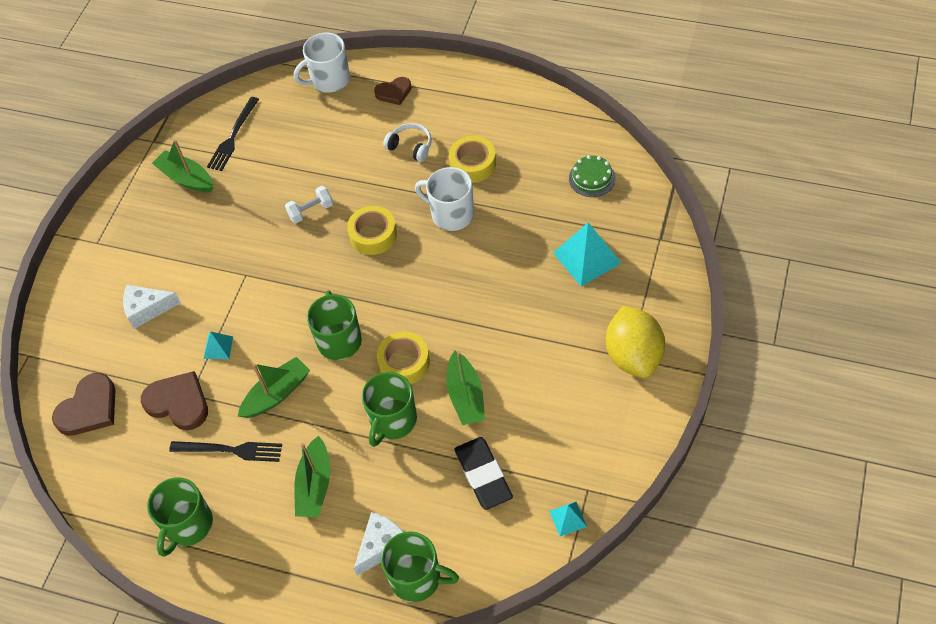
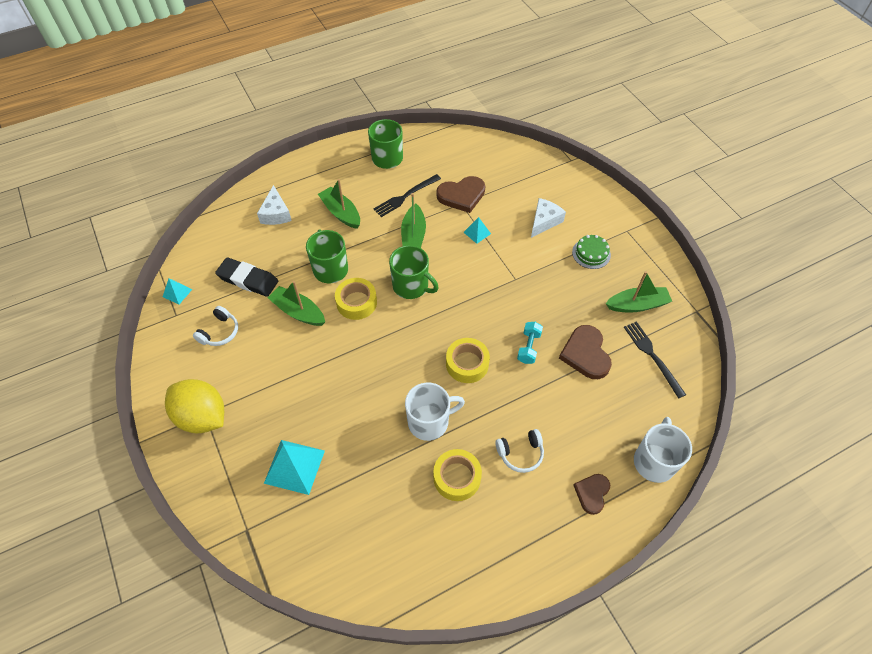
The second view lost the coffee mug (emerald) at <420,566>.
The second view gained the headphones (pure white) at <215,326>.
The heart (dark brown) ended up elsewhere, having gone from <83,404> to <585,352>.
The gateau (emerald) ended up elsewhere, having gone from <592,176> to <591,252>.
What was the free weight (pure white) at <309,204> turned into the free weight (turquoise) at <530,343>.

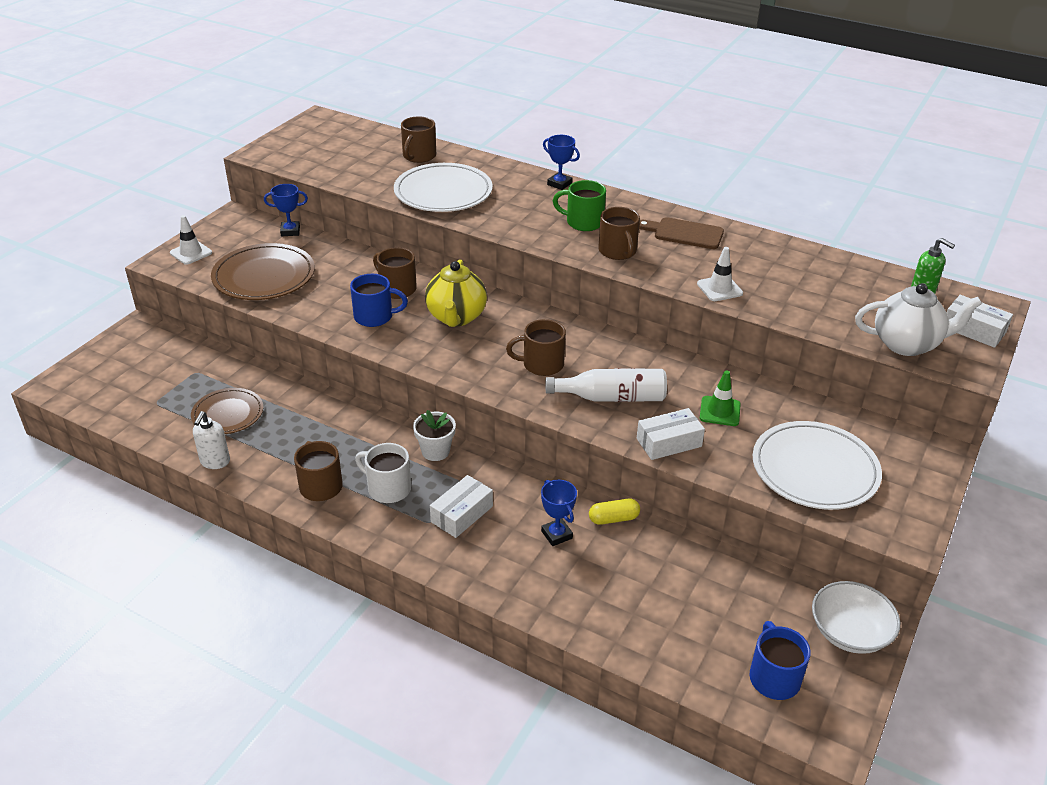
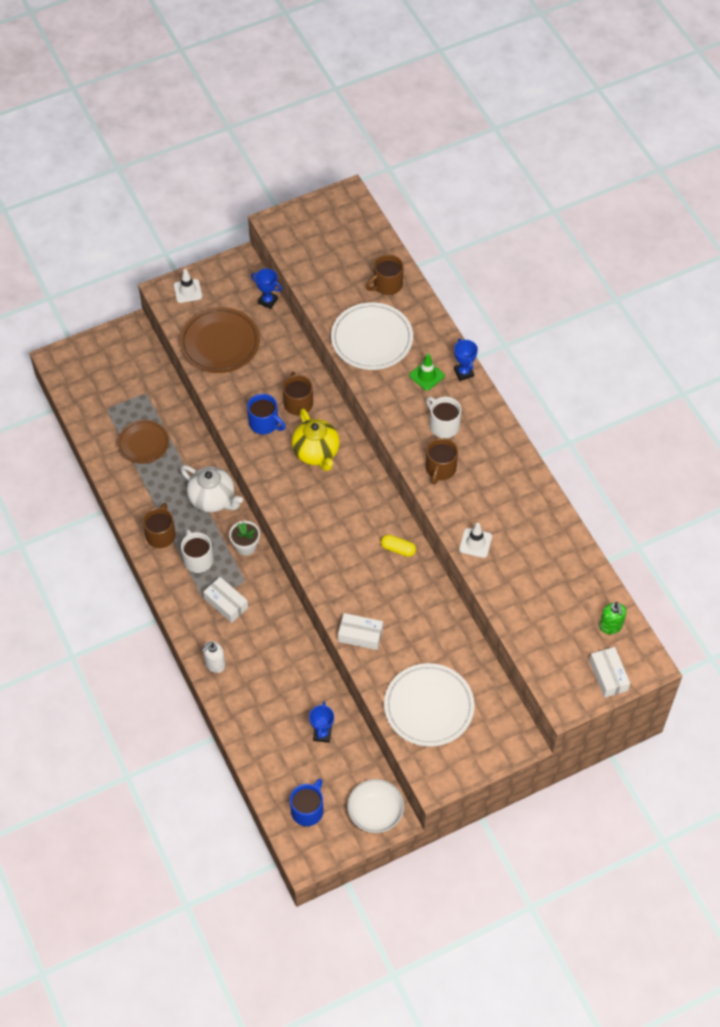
The second view lost the coffee mug (dark brown) at <536,347>.
The second view lost the drink bottle (pure white) at <606,385>.
The second view lost the bread board (dark brown) at <681,233>.
The soap pump (pure white) ended up elsewhere, having gone from <211,440> to <213,657>.
The prize cup (cobalt) ended up elsewhere, having gone from <559,513> to <321,722>.
The capsule (bright yellow) ended up elsewhere, having gone from <614,512> to <398,546>.
The safety cone (emerald) ended up elsewhere, having gone from <720,398> to <427,372>.
The teapot (pure white) ended up elsewhere, having gone from <918,319> to <211,489>.
What was the coffee mug (emerald) at <579,205> turned into the coffee mug (pure white) at <443,417>.
The teapot (bright yellow) at <456,293> ended up facing another way, 60 degrees counterclockwise from before.
The box (pure white) at <461,506> ended up facing another way, 60 degrees clockwise from before.

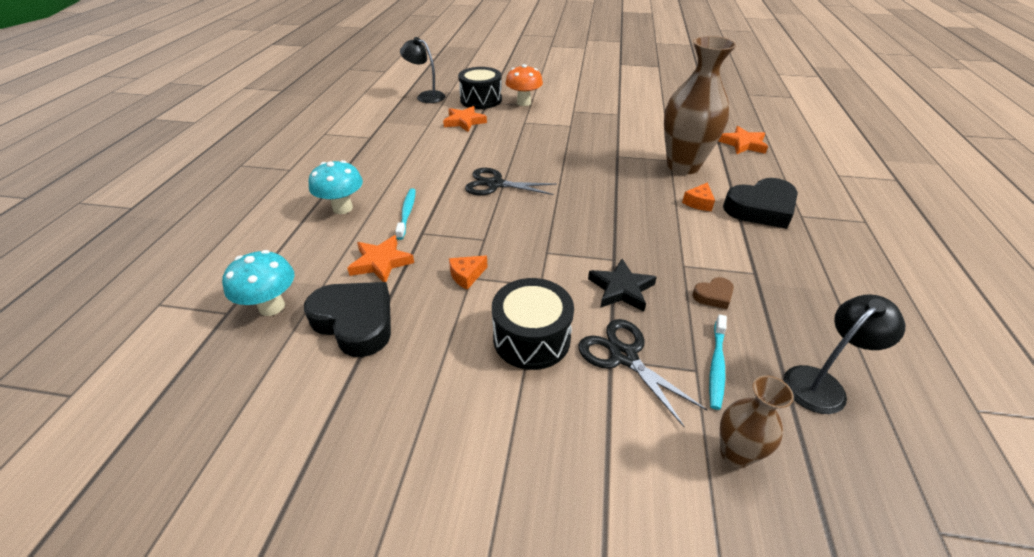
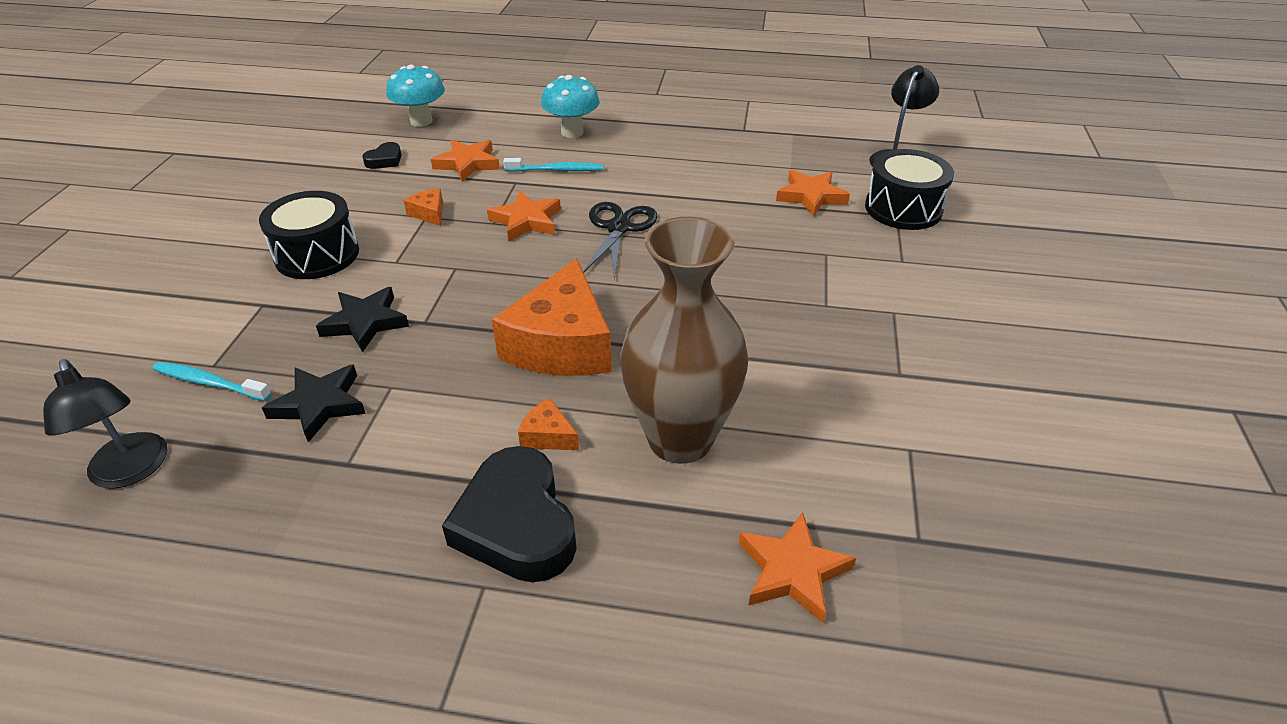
The second view lost the toadstool (bright orange) at <524,85>.
The second view lost the shears (ebony) at <642,373>.
The second view lost the tall vase (dark brown) at <757,421>.
The second view gained the five-pointed star (bright orange) at <524,216>.
The second view gained the cheese (bright orange) at <552,317>.
Where the heart (dark brown) stood at <713,293>, the five-pointed star (ebony) came to stand at <314,403>.
The size of the heart (ebony) at <347,319> changed by a factor of 0.46.

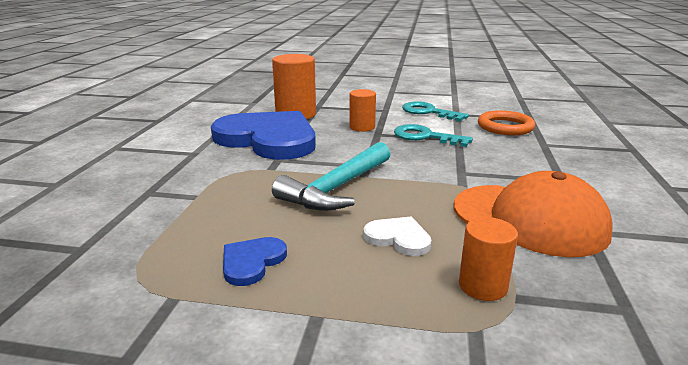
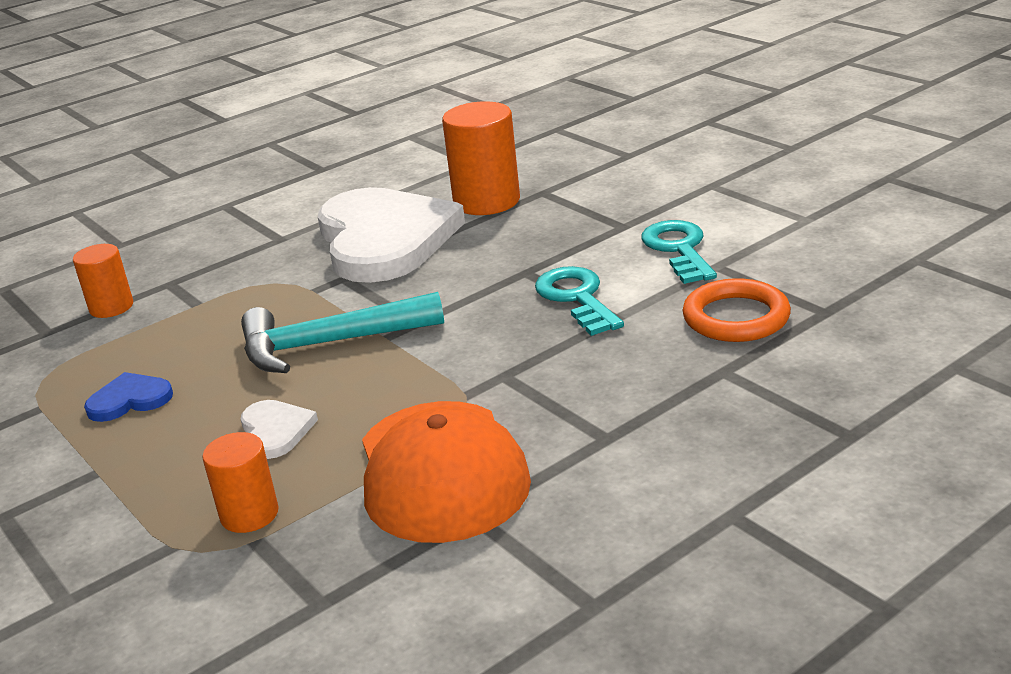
The solid cylinder (bright orange) ended up elsewhere, having gone from <362,110> to <103,281>.
What was the heart (cobalt) at <263,135> turned into the heart (pure white) at <391,235>.

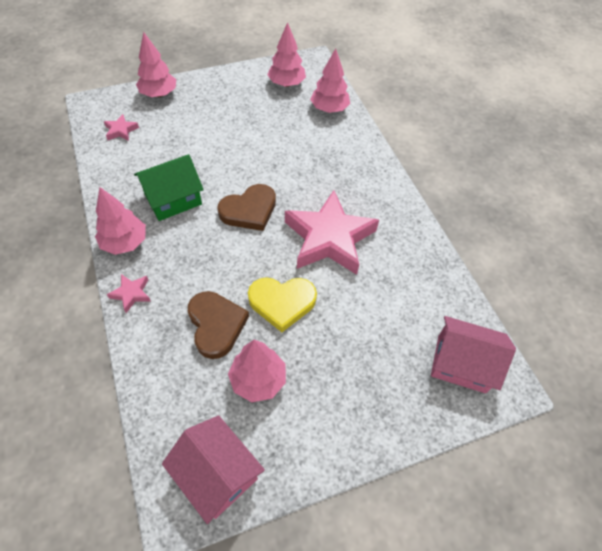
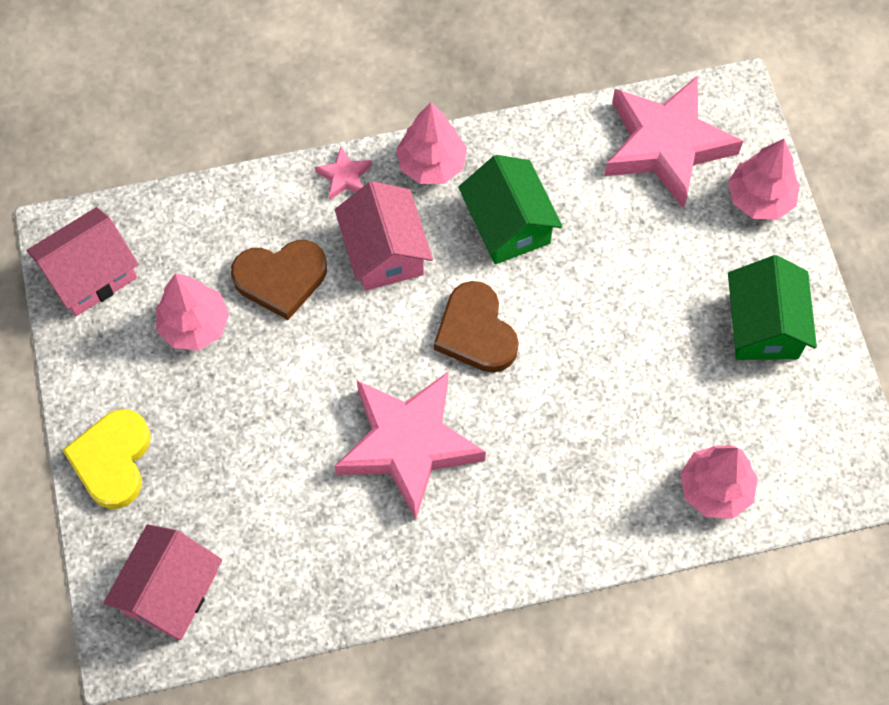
The second view lost the fir tree (rosy) at <286,54>.
The second view gained the house (rosy) at <384,236>.
The second view gained the house (emerald) at <772,307>.
The heart (bright yellow) ended up elsewhere, having gone from <282,304> to <106,459>.
The size of the five-pointed star (rosy) at <121,127> changed by a factor of 2.44.

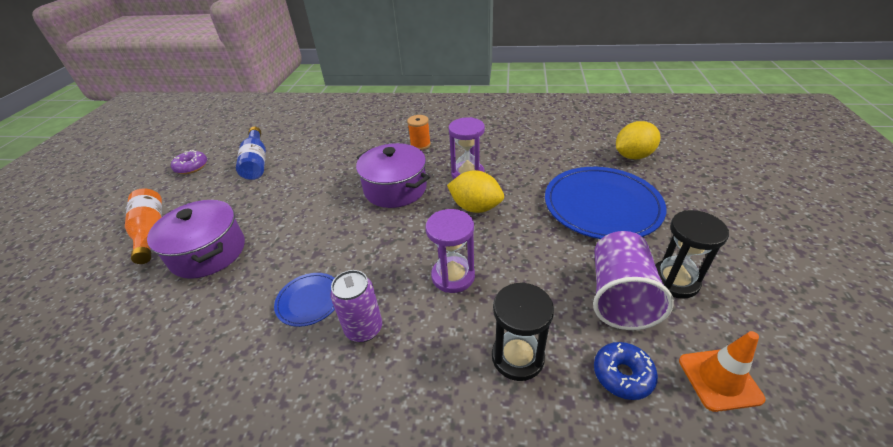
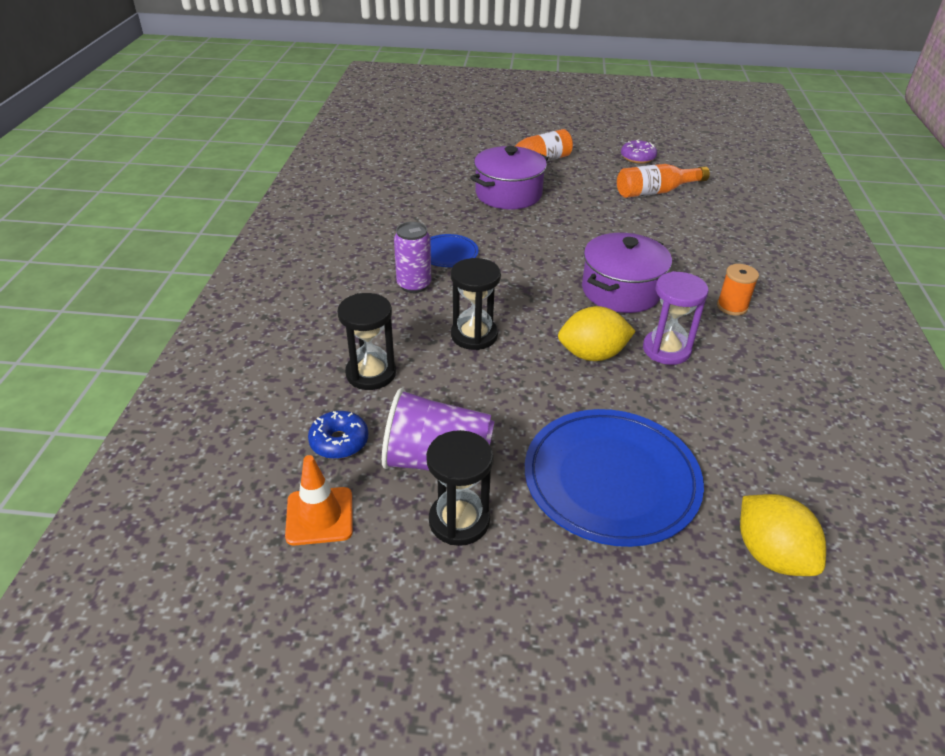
What was the drink bottle (cobalt) at <251,153> turned into the drink bottle (bright orange) at <663,181>.
What was the sand timer (purple) at <450,251> turned into the sand timer (ebony) at <476,304>.
The citrus fruit (bright yellow) at <475,191> ended up facing another way, 60 degrees clockwise from before.

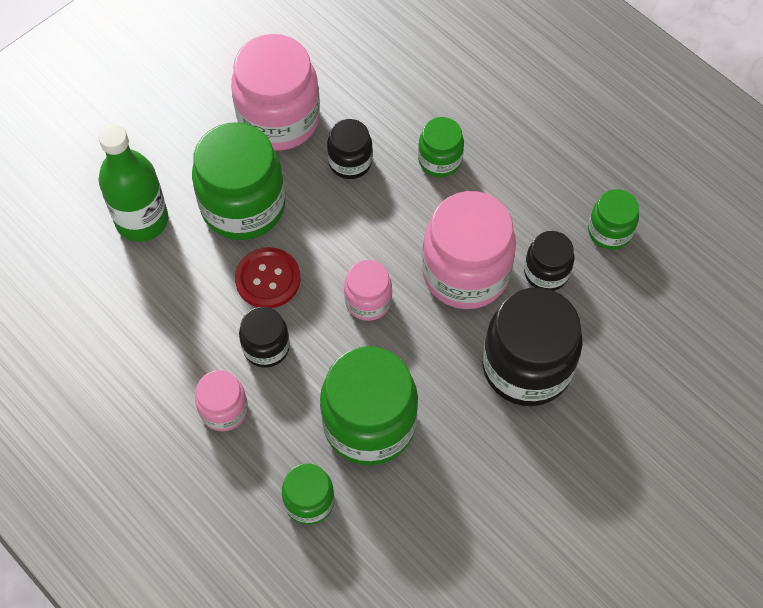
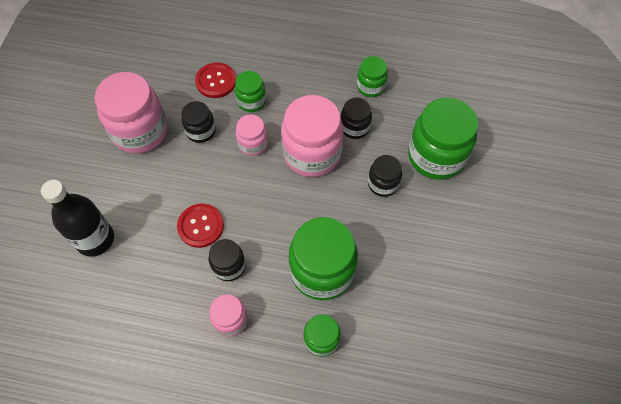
The second view gained the sewing button (red) at <215,80>.
The jar (emerald) ended up elsewhere, having gone from <238,181> to <443,139>.
The jar (rosy) ended up elsewhere, having gone from <368,290> to <251,135>.
What was the drink bottle (emerald) at <133,183> turned into the drink bottle (ebony) at <77,218>.
The size of the jar (ebony) at <532,347> changed by a factor of 0.53.

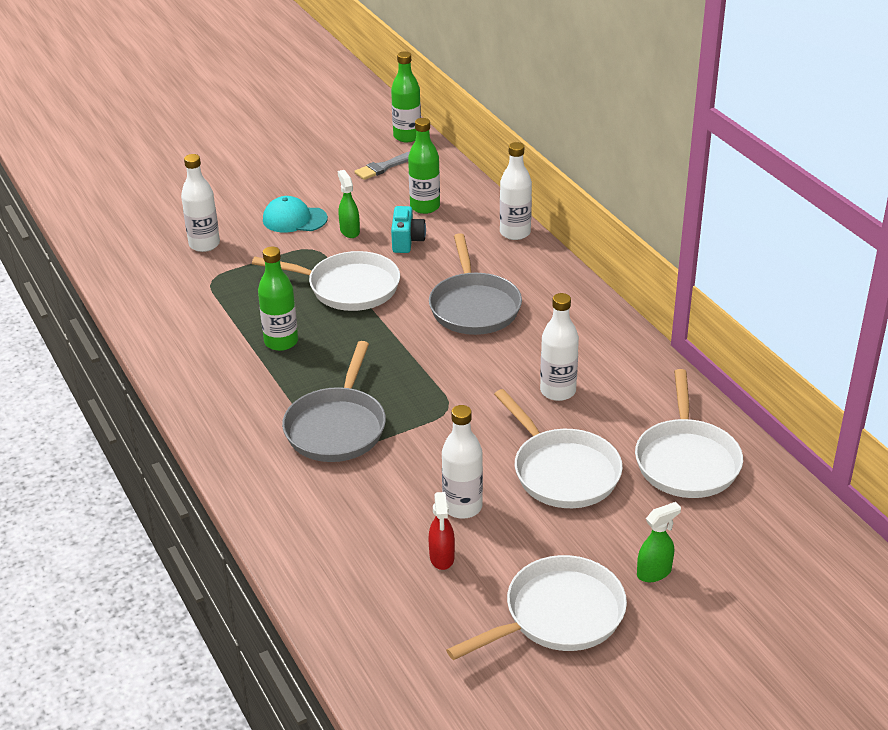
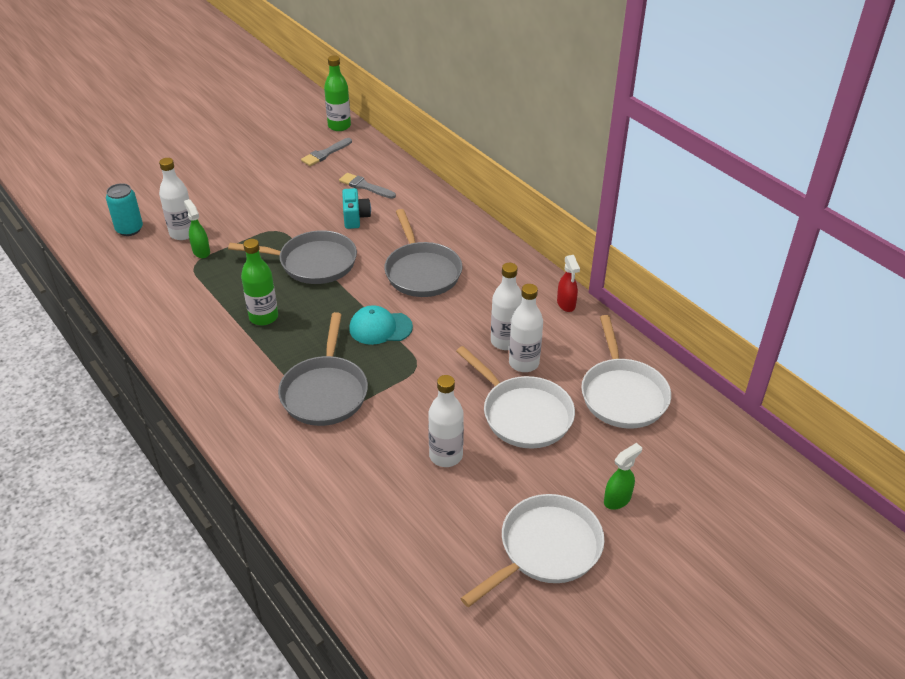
The second view gained the tin (turquoise) at <124,209>.
The peaked cap (turquoise) ended up elsewhere, having gone from <295,214> to <381,325>.
The spray cleaner (emerald) ended up elsewhere, having gone from <349,204> to <197,228>.
The spray cleaner (red) ended up elsewhere, having gone from <442,531> to <568,283>.
The drink bottle (pure white) ended up elsewhere, having gone from <516,191> to <526,328>.
Where the drink bottle (emerald) stood at <424,166>, the brush (gray) came to stand at <367,186>.
What was the pan (pure white) at <326,281> turned into the pan (gray) at <292,257>.

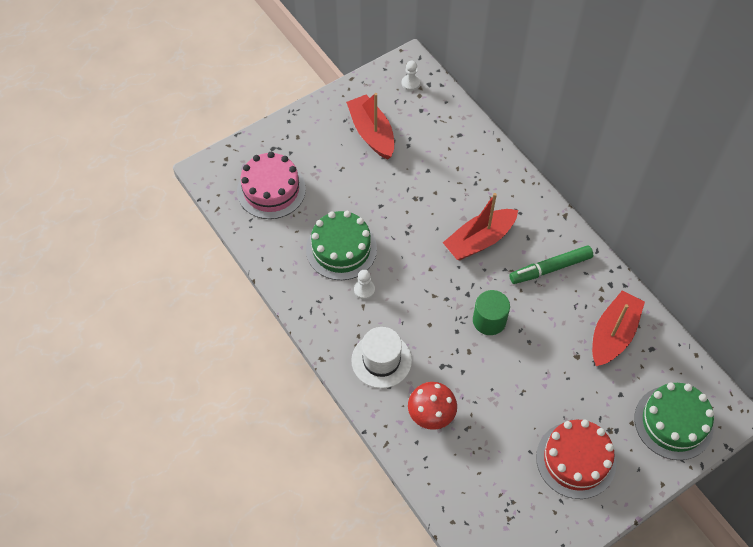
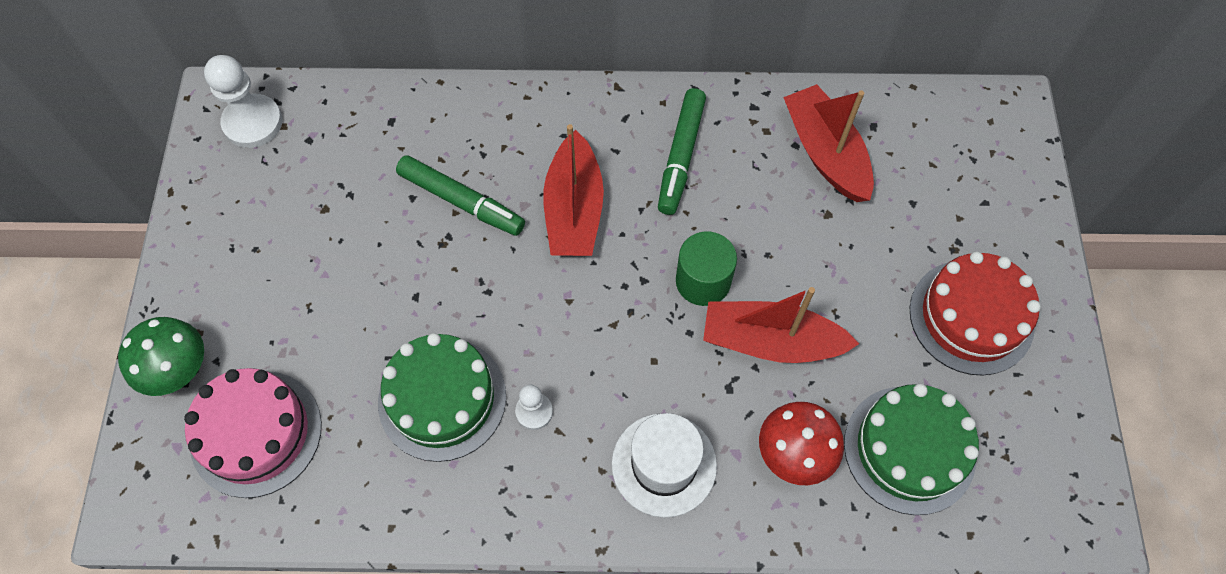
The second view gained the toadstool (emerald) at <161,356>.
The second view gained the felt pen (emerald) at <460,195>.
The boat (red) ended up elsewhere, having gone from <370,126> to <781,325>.
The gateau (emerald) ended up elsewhere, having gone from <674,421> to <911,449>.
The size of the pawn (pure white) at <411,76> changed by a factor of 1.79.

